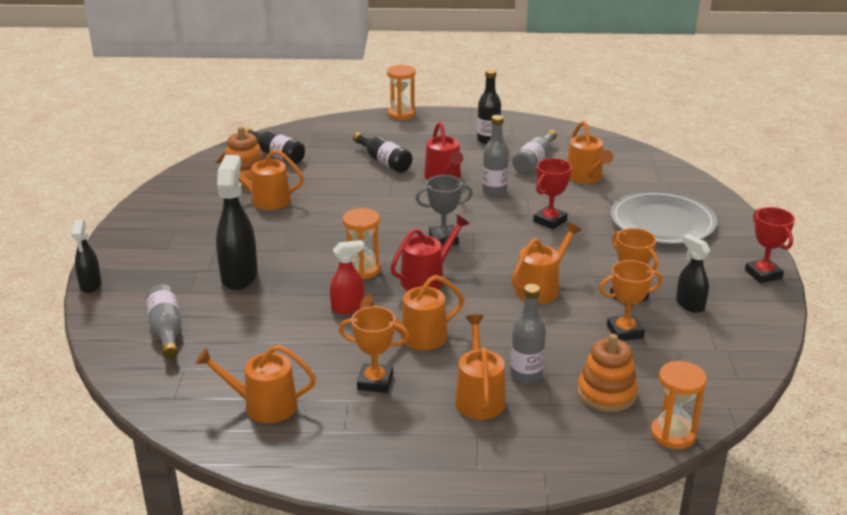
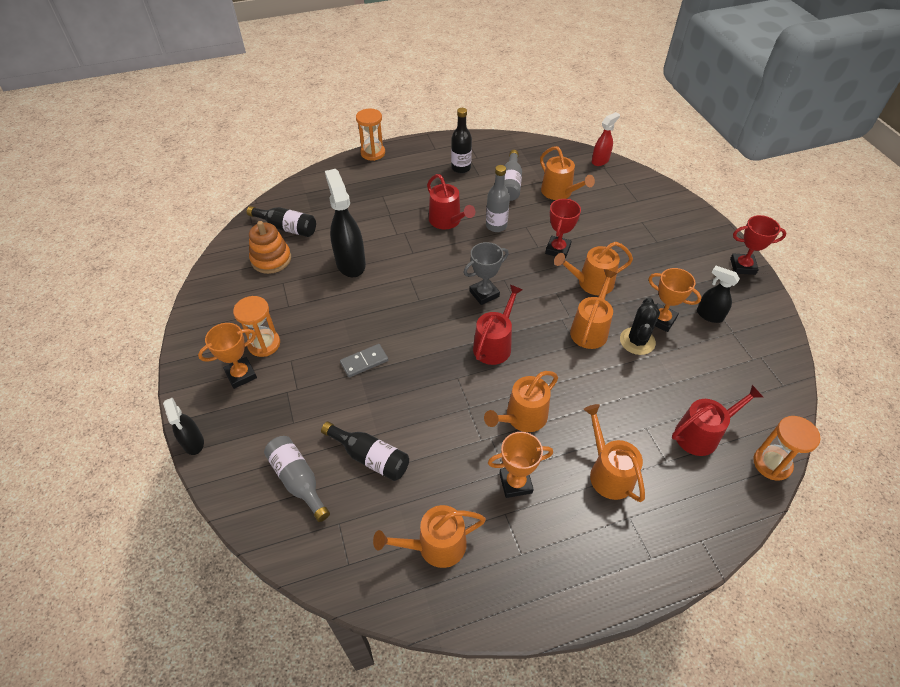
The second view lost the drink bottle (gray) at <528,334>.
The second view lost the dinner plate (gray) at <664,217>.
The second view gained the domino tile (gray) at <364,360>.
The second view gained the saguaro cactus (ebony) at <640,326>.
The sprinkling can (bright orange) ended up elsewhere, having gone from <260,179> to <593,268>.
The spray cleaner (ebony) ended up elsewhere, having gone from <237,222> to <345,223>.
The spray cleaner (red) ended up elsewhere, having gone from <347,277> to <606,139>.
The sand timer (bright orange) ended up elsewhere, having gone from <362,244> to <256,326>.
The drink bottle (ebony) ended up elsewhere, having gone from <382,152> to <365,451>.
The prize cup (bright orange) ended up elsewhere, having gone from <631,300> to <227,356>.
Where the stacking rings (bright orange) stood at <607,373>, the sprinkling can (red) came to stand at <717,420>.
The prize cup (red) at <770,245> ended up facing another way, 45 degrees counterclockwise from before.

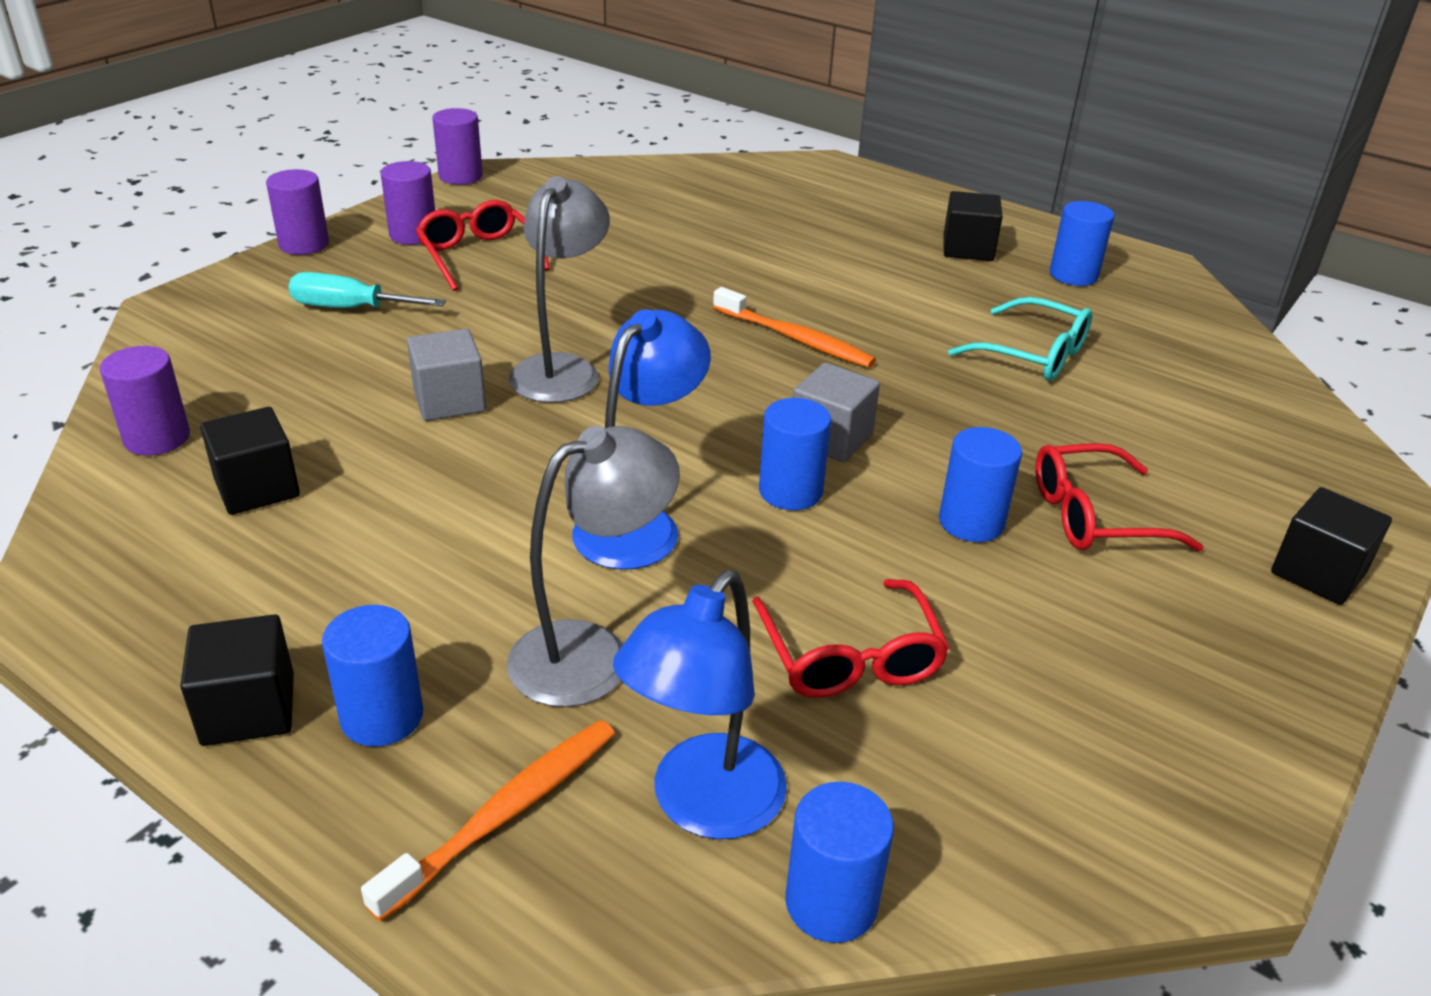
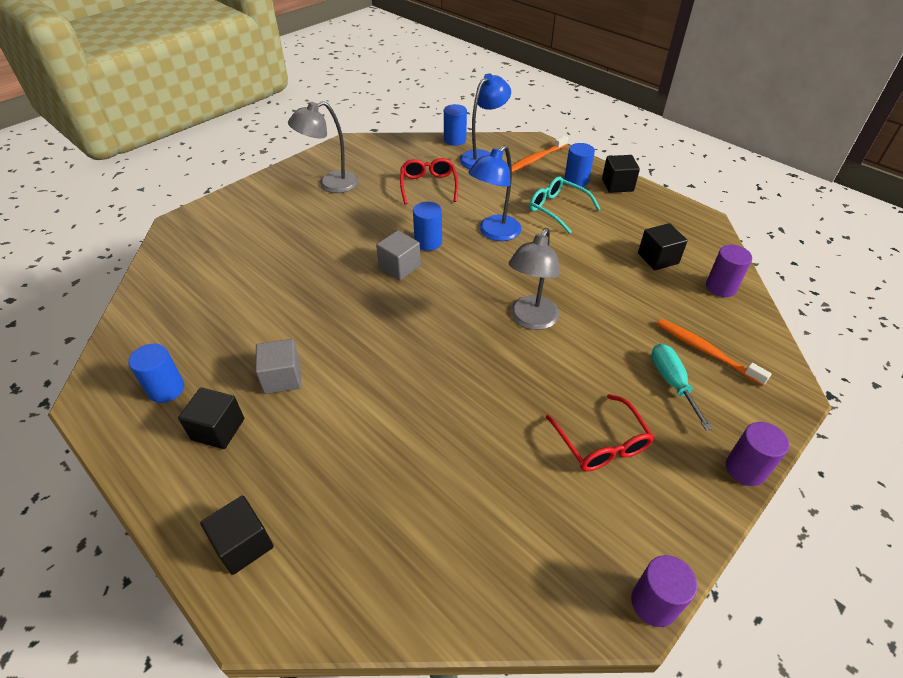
The second view lost the solid cylinder (purple) at <408,203>.
The second view lost the solid cylinder (cobalt) at <980,484>.
The second view lost the eyeglasses (red) at <1119,497>.
The solid cube (gray) ended up elsewhere, having gone from <446,375> to <278,366>.
The desk lamp (gray) ended up elsewhere, having gone from <593,566> to <323,147>.
The tooth brush (bright orange) ended up elsewhere, having gone from <794,327> to <714,352>.
The eyeglasses (turquoise) ended up elsewhere, having gone from <1020,339> to <564,205>.
The solid cube (ebony) ended up elsewhere, having gone from <1331,546> to <237,535>.
The flat screwdriver (turquoise) at <367,290> ended up facing another way, 120 degrees counterclockwise from before.

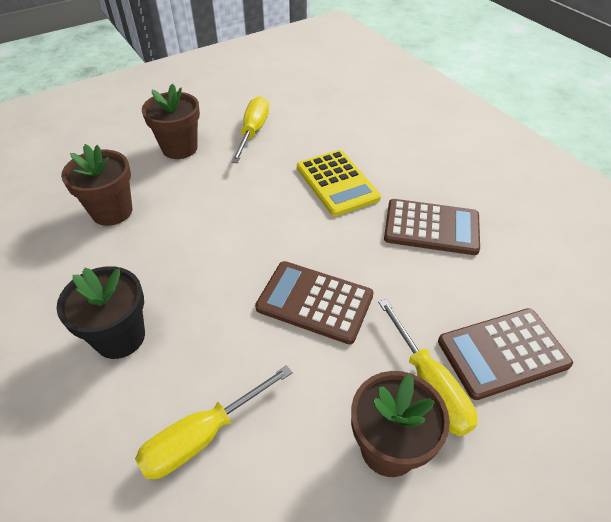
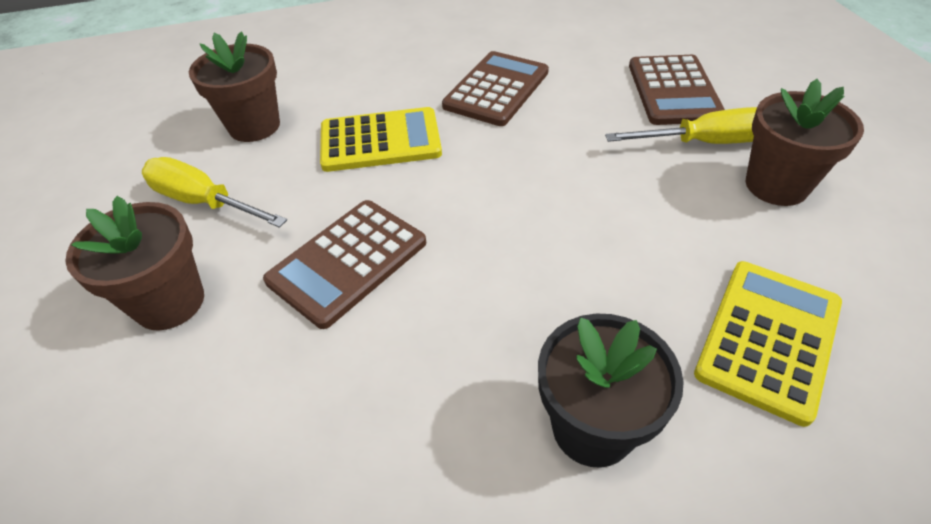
The flower pot (dark brown) ended up elsewhere, having gone from <96,185> to <234,86>.
The adding machine (dark brown) ended up elsewhere, having gone from <314,302> to <344,264>.
Where the flat screwdriver (bright yellow) stood at <214,422>, the adding machine (bright yellow) came to stand at <768,344>.

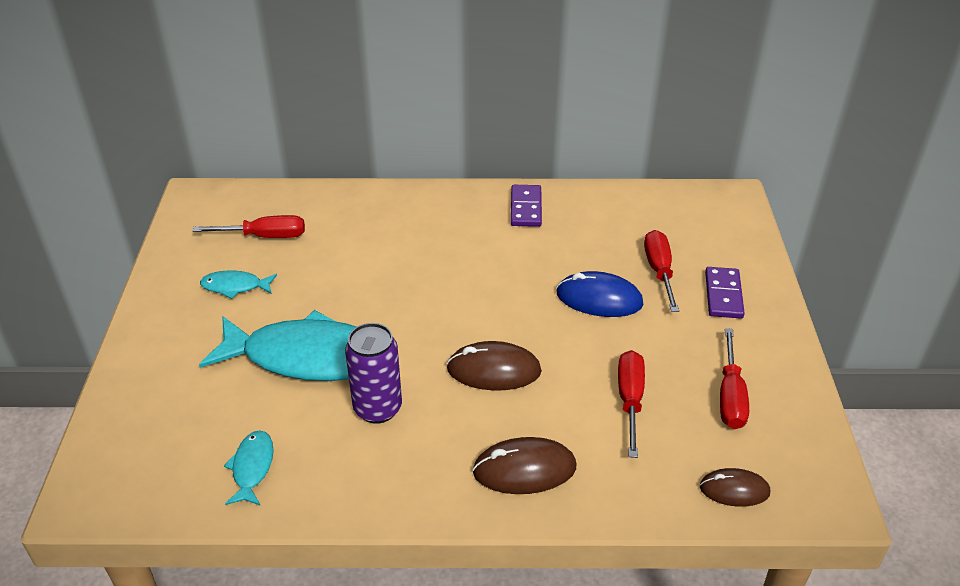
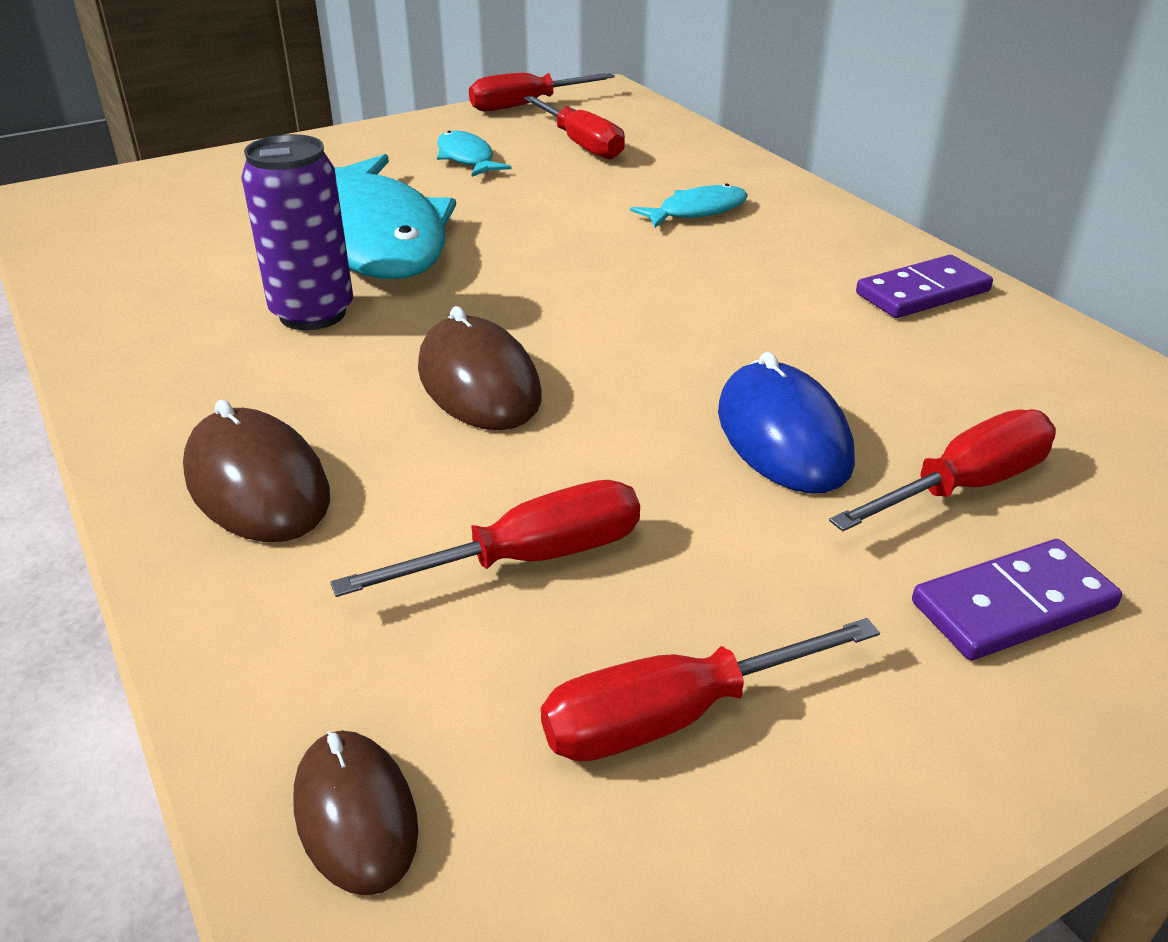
The second view gained the flat screwdriver (red) at <542,92>.
The toy fish (turquoise) ended up elsewhere, having gone from <249,468> to <689,206>.

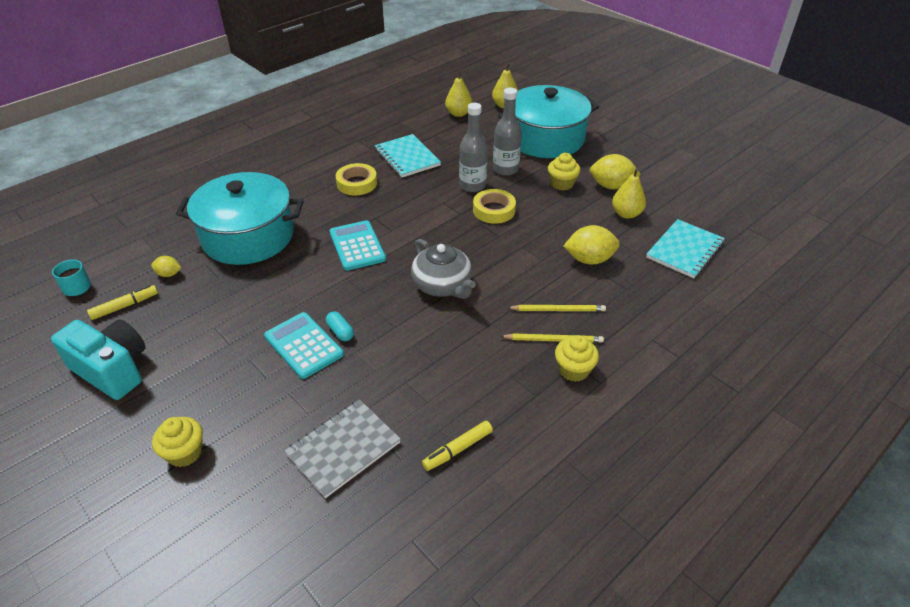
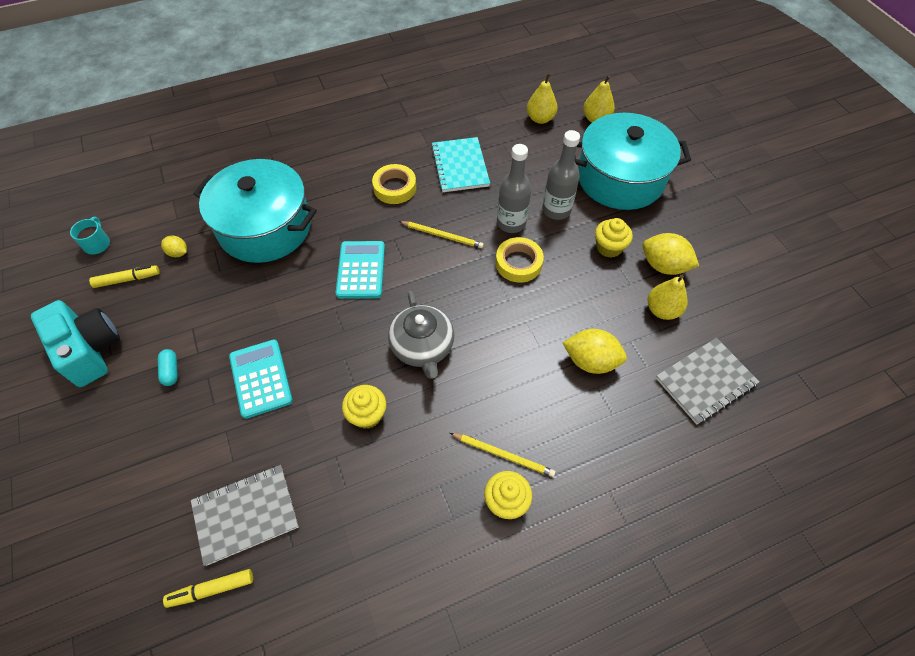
The muffin (bright yellow) ended up elsewhere, having gone from <177,442> to <364,407>.
The capsule (turquoise) ended up elsewhere, having gone from <340,326> to <168,367>.
The felt pen (bright yellow) ended up elsewhere, having gone from <457,446> to <208,588>.
The pencil (bright yellow) ended up elsewhere, having gone from <556,308> to <441,234>.
What was the notepad (turquoise) at <685,248> turned into the notepad (gray) at <707,381>.

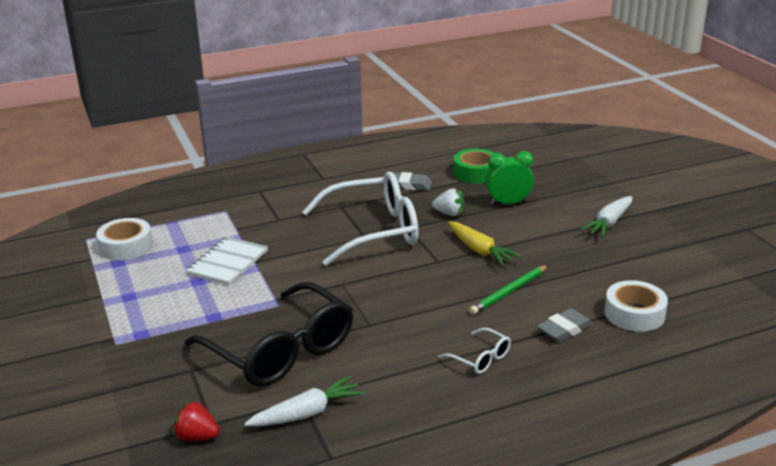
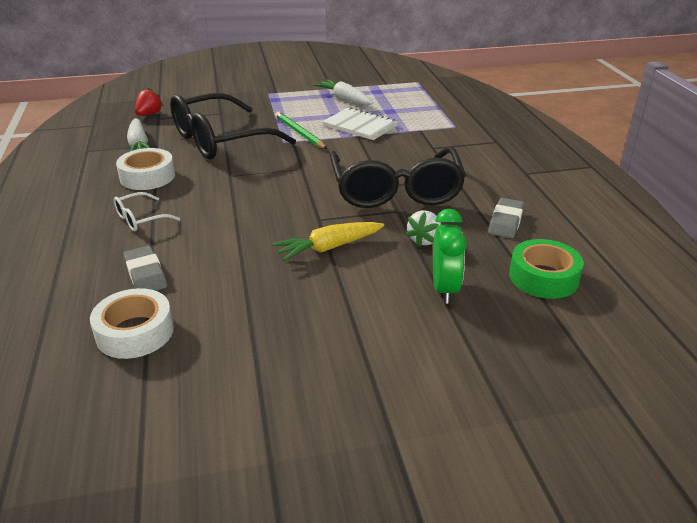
The roll of tape (pure white) ended up elsewhere, having gone from <124,239> to <145,169>.
The pencil (emerald) ended up elsewhere, having gone from <508,290> to <301,130>.
The carrot (pure white) ended up elsewhere, having gone from <606,217> to <343,92>.
What was the eyeglasses (pure white) at <360,219> turned into the eyeglasses (ebony) at <398,177>.

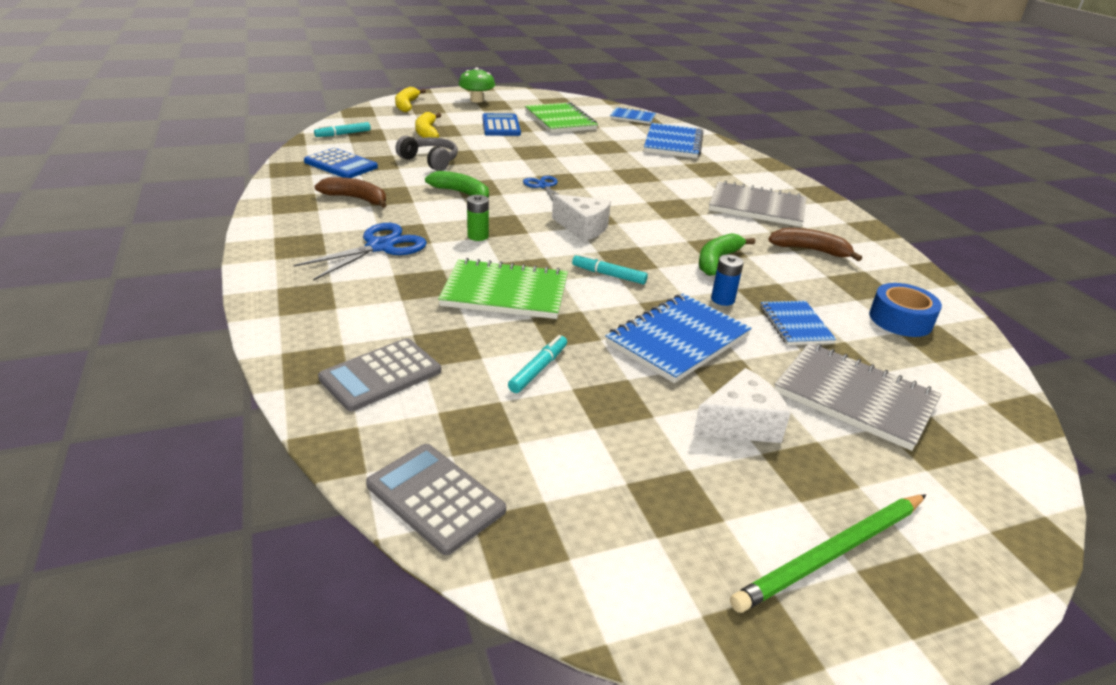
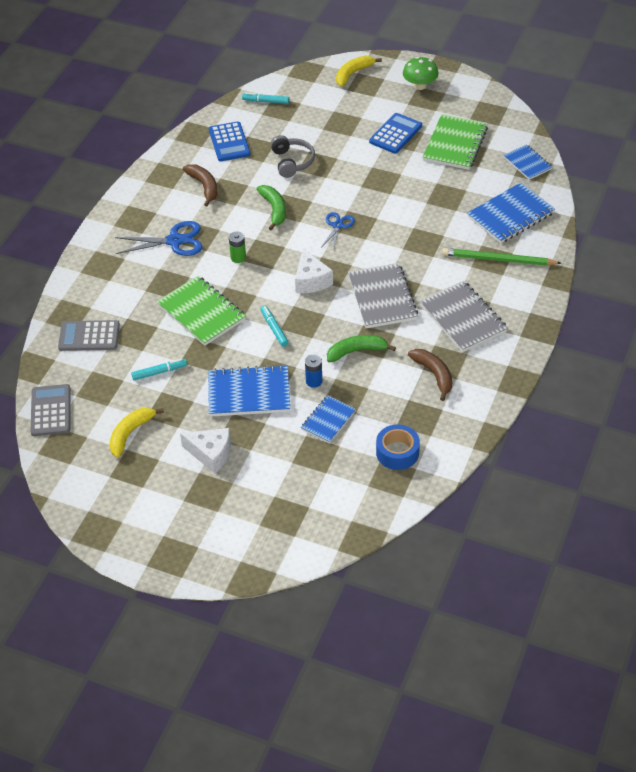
The toy banana (bright yellow) ended up elsewhere, having gone from <428,125> to <136,432>.
The pencil (emerald) ended up elsewhere, having gone from <828,553> to <502,257>.
The notepad (gray) ended up elsewhere, having gone from <857,396> to <383,295>.

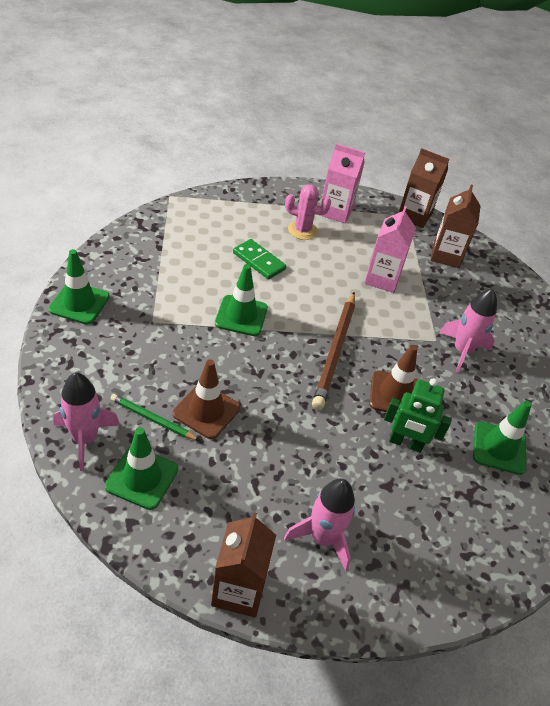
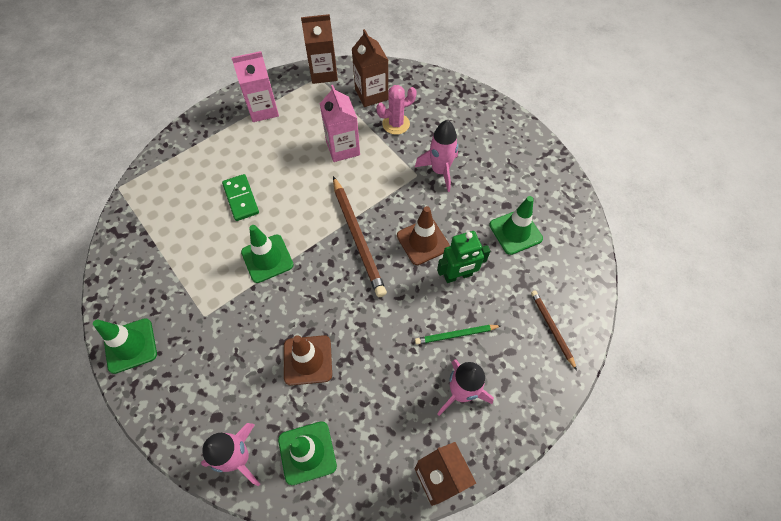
The second view gained the pencil (dark brown) at <554,330>.
The pencil (emerald) ended up elsewhere, having gone from <155,417> to <458,334>.
The saguaro cactus (rosy) ended up elsewhere, having gone from <308,212> to <396,110>.
The domino tile (emerald) at <259,259> ended up facing another way, 60 degrees clockwise from before.

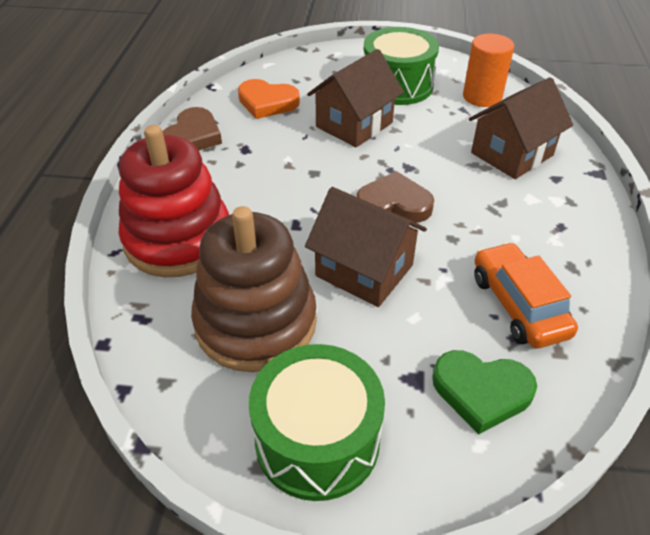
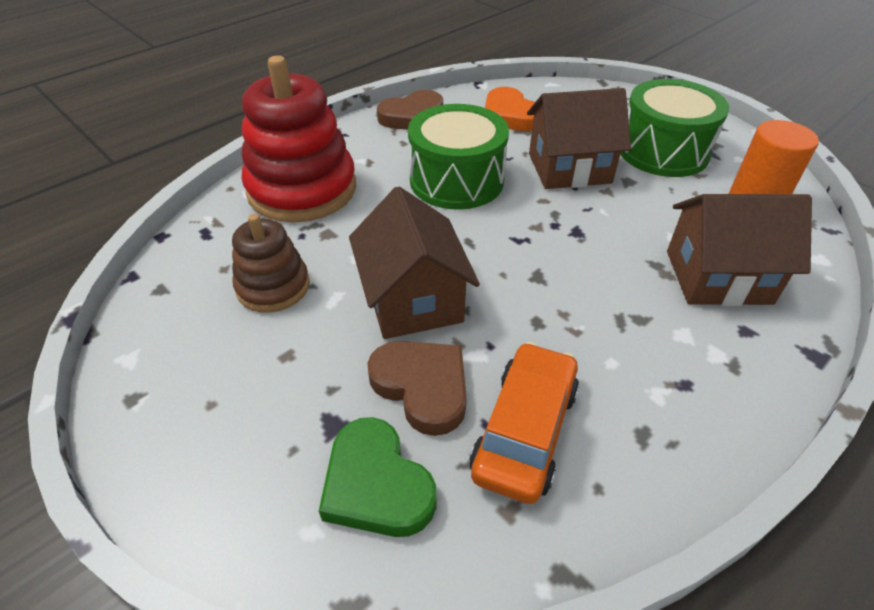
The drum (emerald) ended up elsewhere, having gone from <317,422> to <458,157>.
The heart (dark brown) ended up elsewhere, having gone from <395,197> to <417,388>.
The size of the stacking rings (dark brown) at <254,289> changed by a factor of 0.56.

